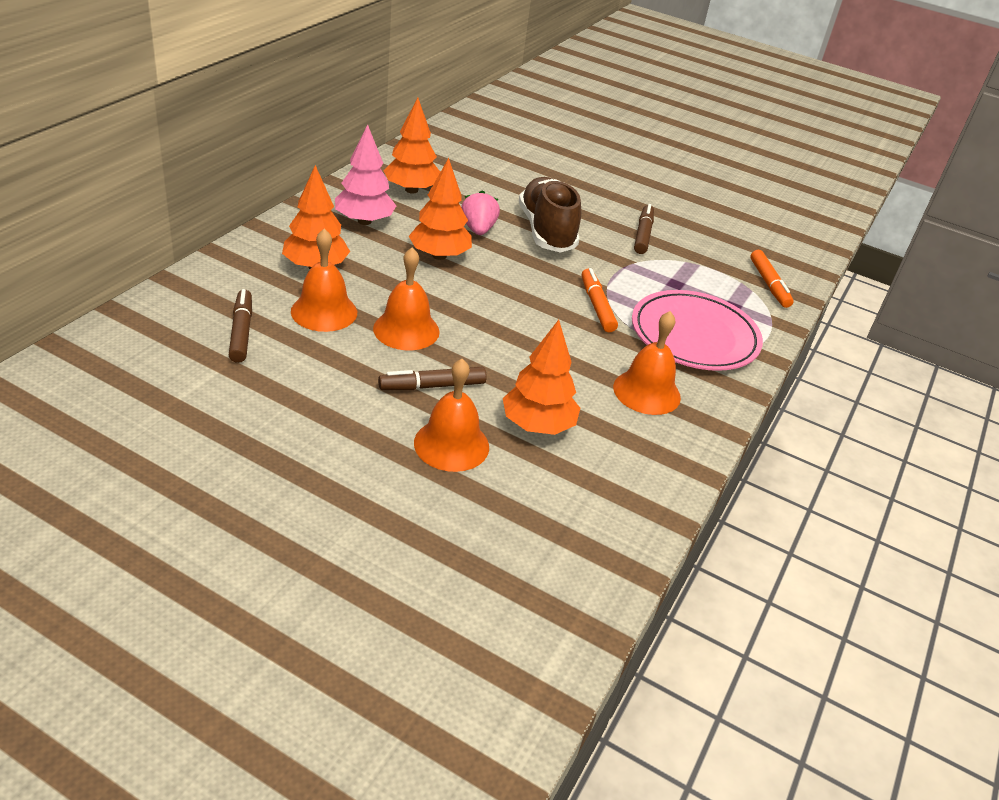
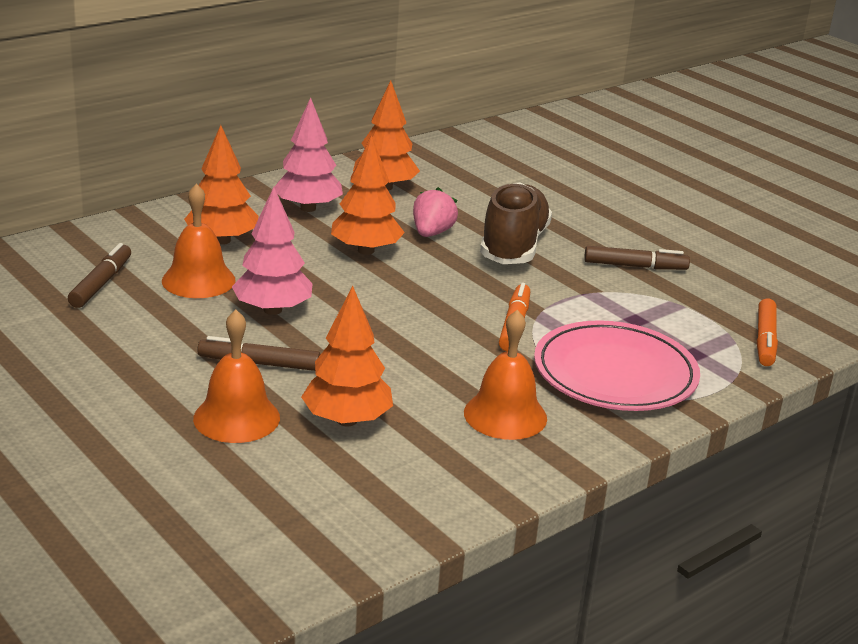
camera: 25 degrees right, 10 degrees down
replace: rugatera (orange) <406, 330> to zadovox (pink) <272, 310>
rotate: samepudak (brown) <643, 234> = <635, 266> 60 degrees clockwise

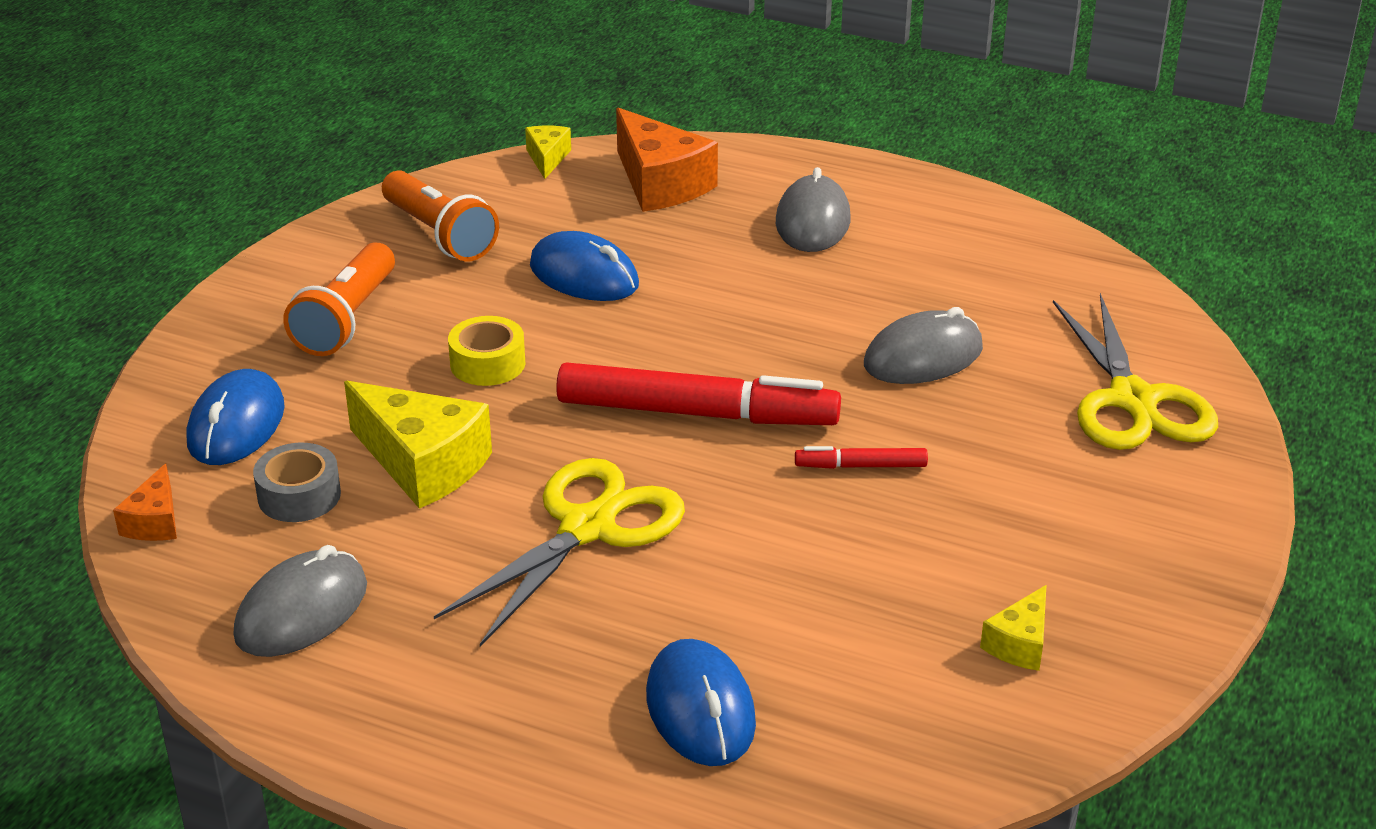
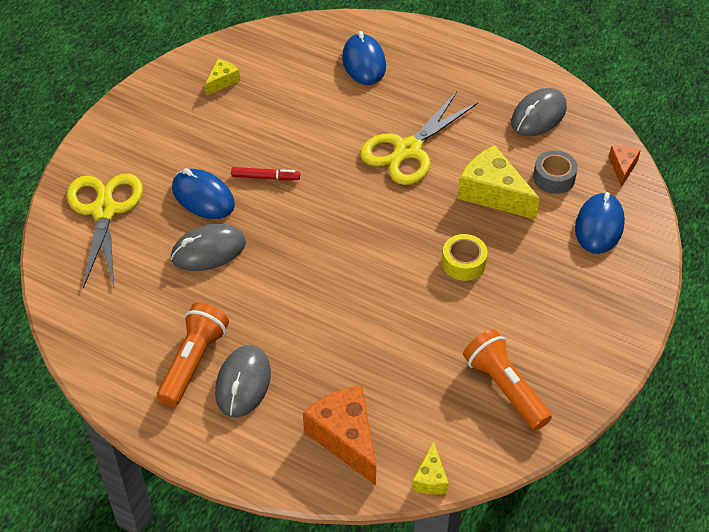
camera: 175 degrees left, 15 degrees up
delete: samepudak (red) <697, 413>
move: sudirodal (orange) <347, 320> to <193, 362>; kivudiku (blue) <584, 276> to <203, 197>

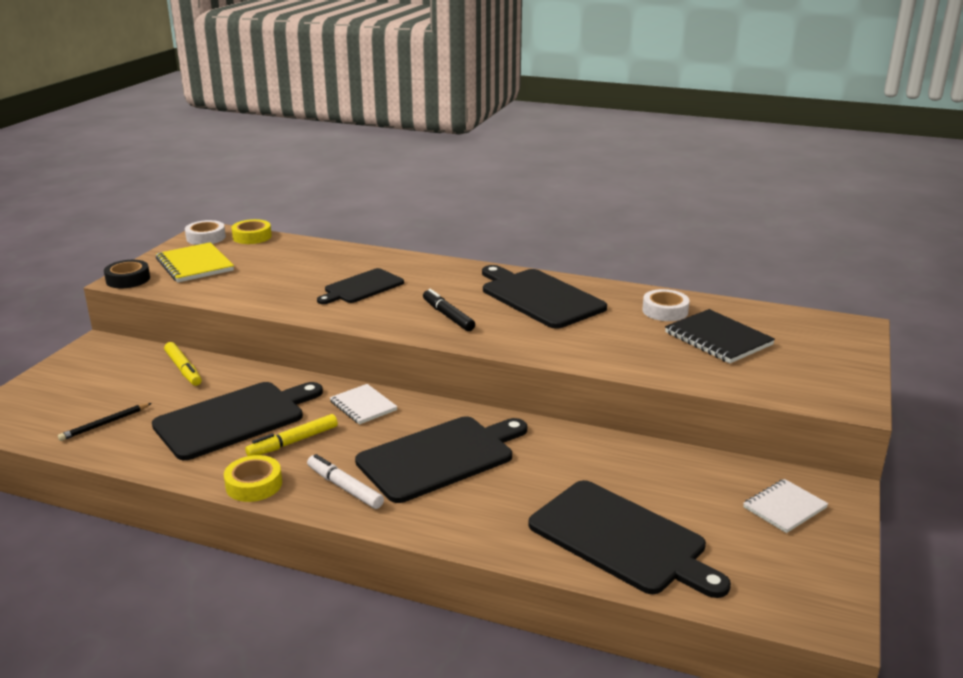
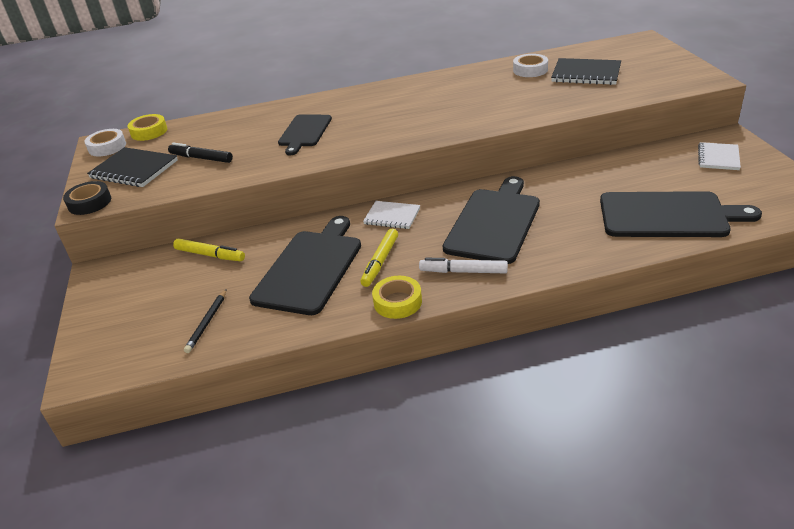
camera: 30 degrees left, 10 degrees up
delete: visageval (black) <539, 297>
move: samepudak (black) <448, 316> to <201, 158>
recolor: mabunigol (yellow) <195, 265> to mabunigol (black) <134, 169>

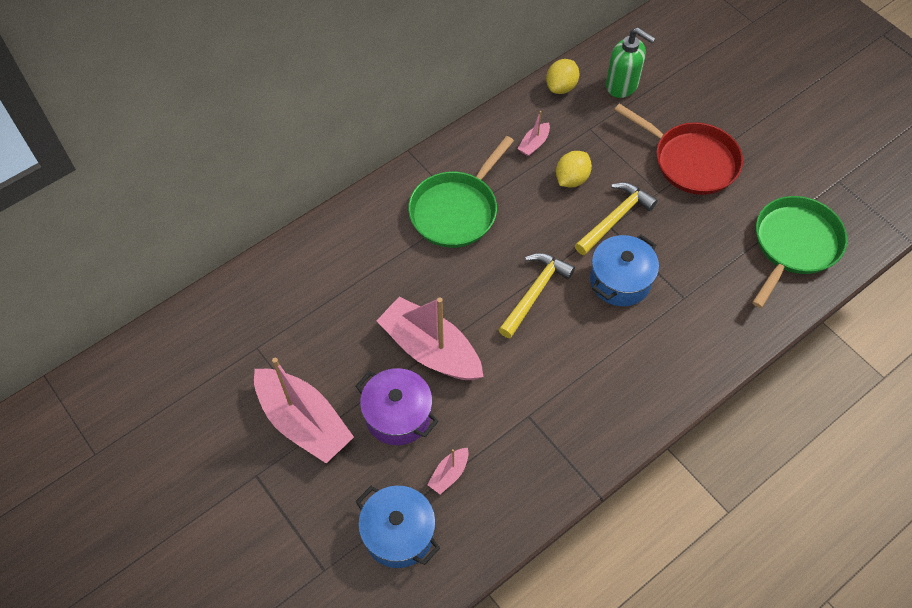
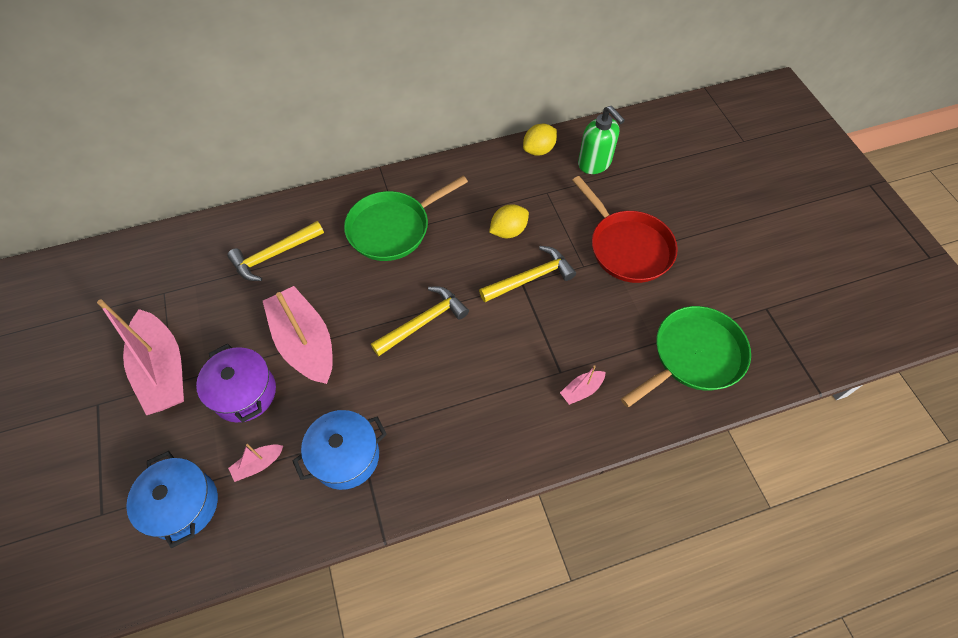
camera: 20 degrees right, 0 degrees up
insert: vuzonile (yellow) <274, 255>
move: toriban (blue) <620, 281> to <346, 456>; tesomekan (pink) <534, 144> to <581, 390>

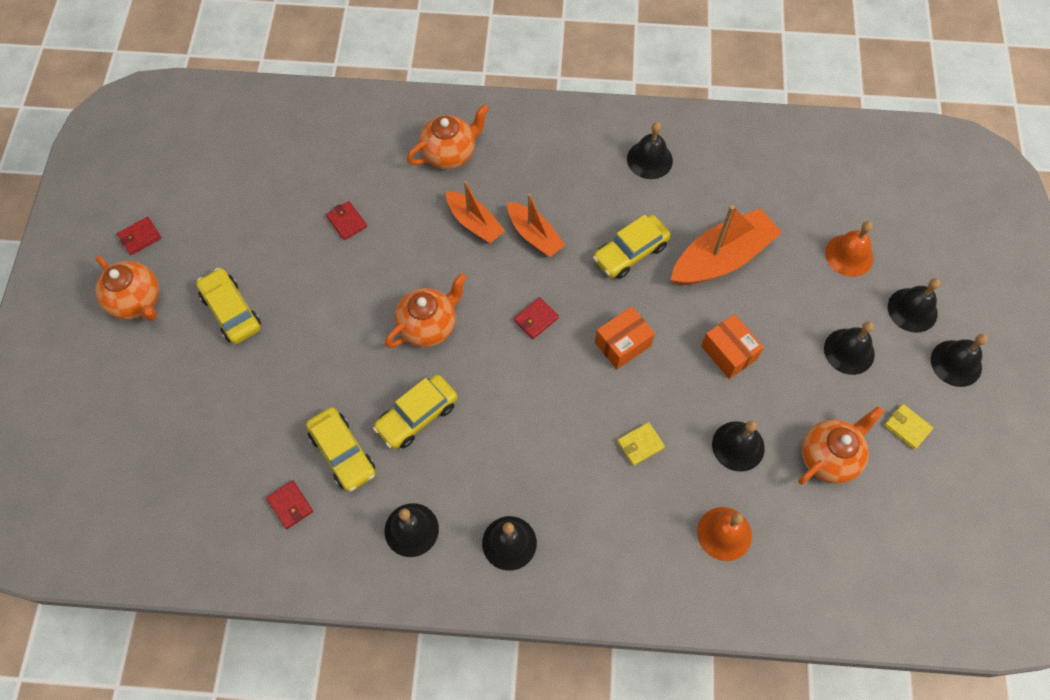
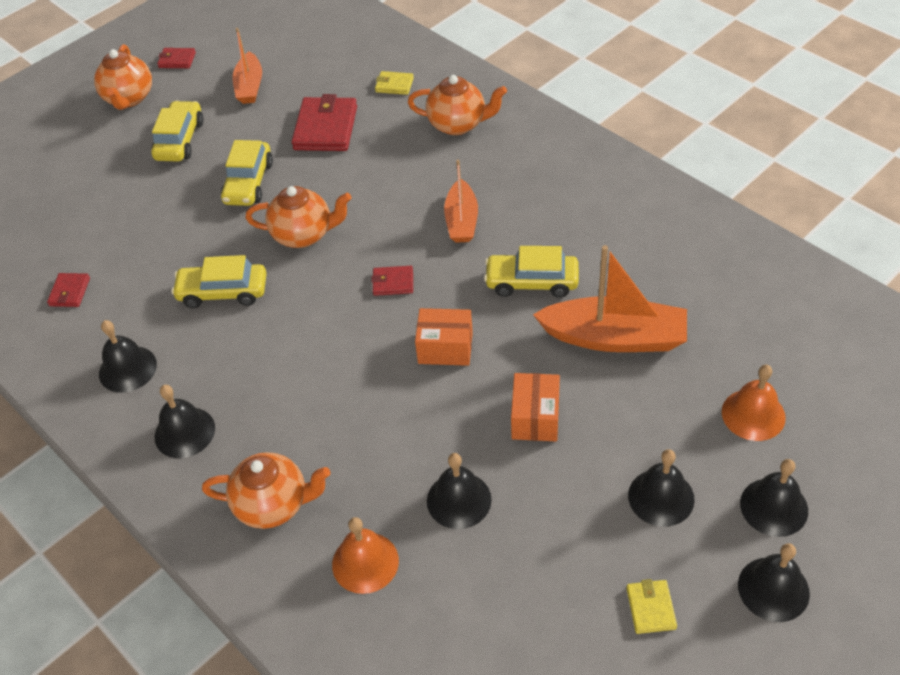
camera: 45 degrees right, 15 degrees down
delete: rugatera (black) <649, 159>
move: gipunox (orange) <829, 457> to <273, 505>; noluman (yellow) <343, 453> to <249, 183>; tesomekan (orange) <474, 223> to <250, 86>; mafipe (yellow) <640, 444> to <394, 85>
resize: mafipe (red) <347, 222> = <326, 128> x1.95

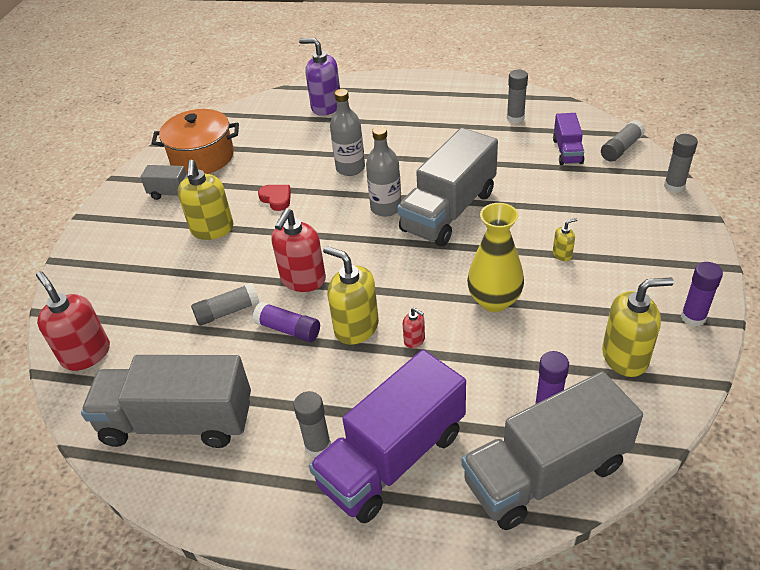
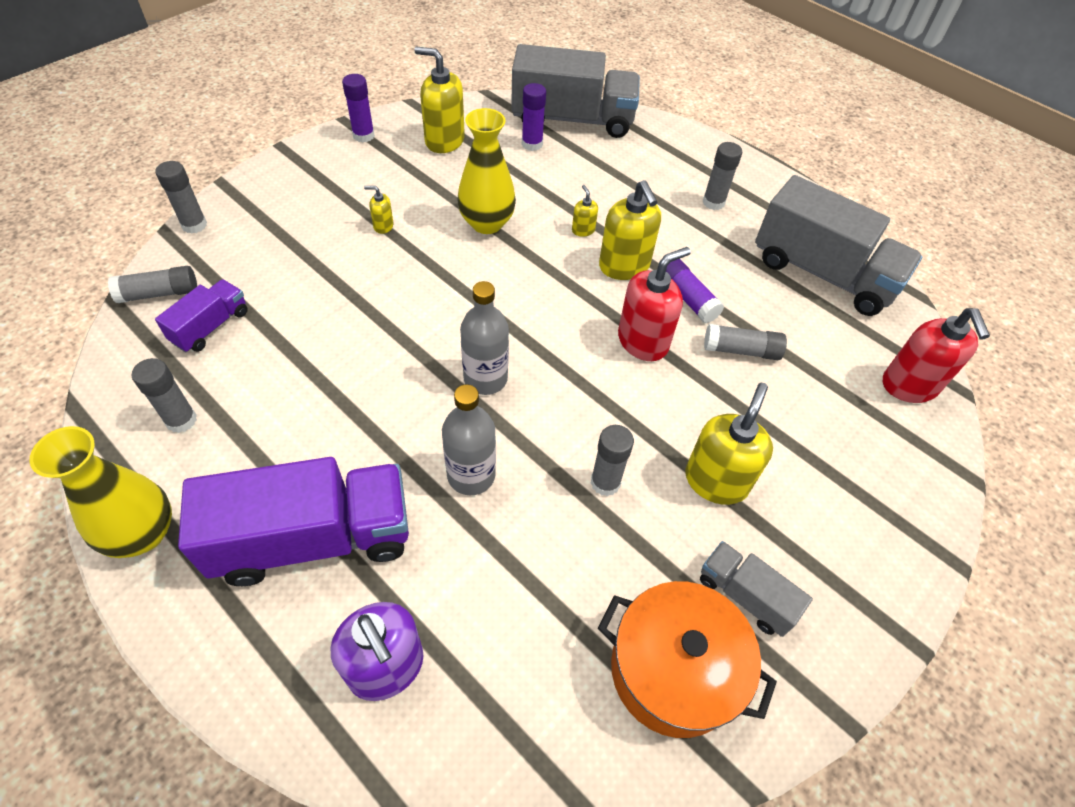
camera: 155 degrees left, 10 degrees up
delete: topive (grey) <448, 211>
insert: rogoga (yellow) <142, 533>
move: topive (purple) <392, 458> to <314, 538>
replace: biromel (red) <276, 199> to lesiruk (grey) <605, 482>
recolor: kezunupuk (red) <414, 340> to kezunupuk (yellow) <583, 230>

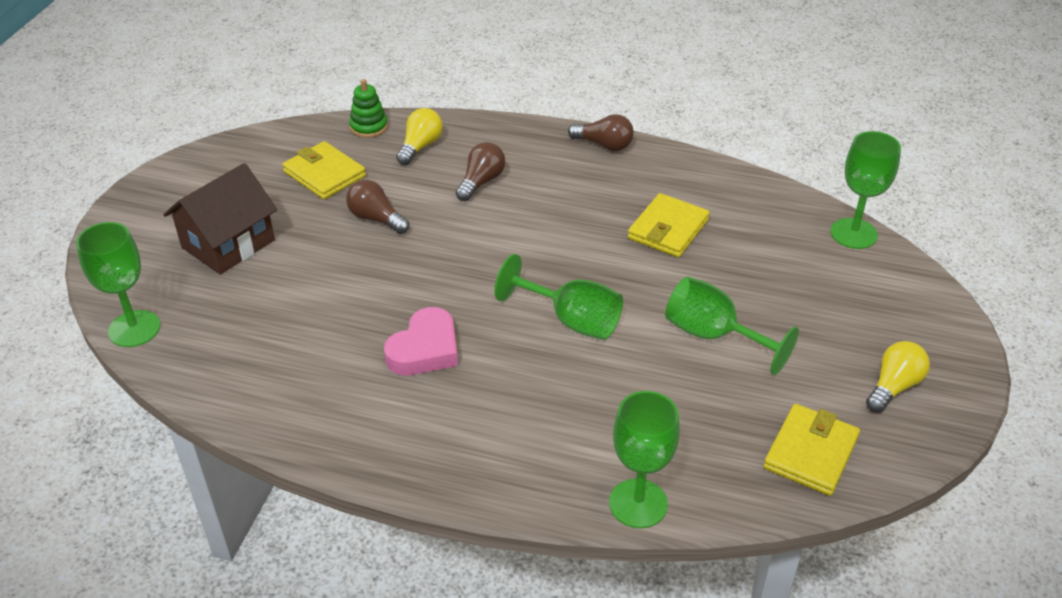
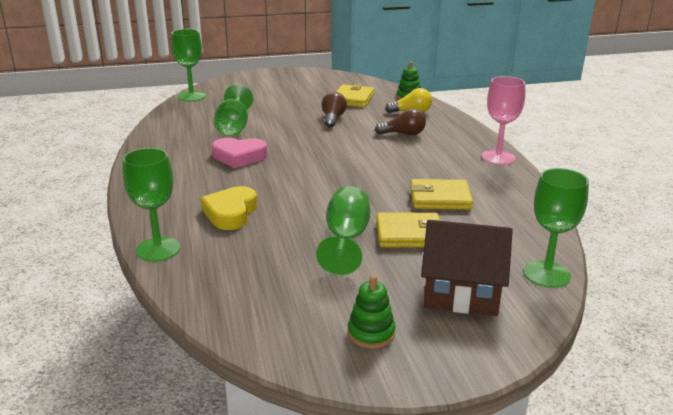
camera: 60 degrees right, 15 degrees down
insert: biromel (yellow) <231, 213>
move: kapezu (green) <572, 320> to <233, 127>; mafipe (yellow) <810, 453> to <409, 234>; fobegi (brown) <228, 244> to <461, 293>
replace: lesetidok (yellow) <893, 387> to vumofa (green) <371, 333>; lesetidok (brown) <604, 145> to kapezu (pink) <498, 157>

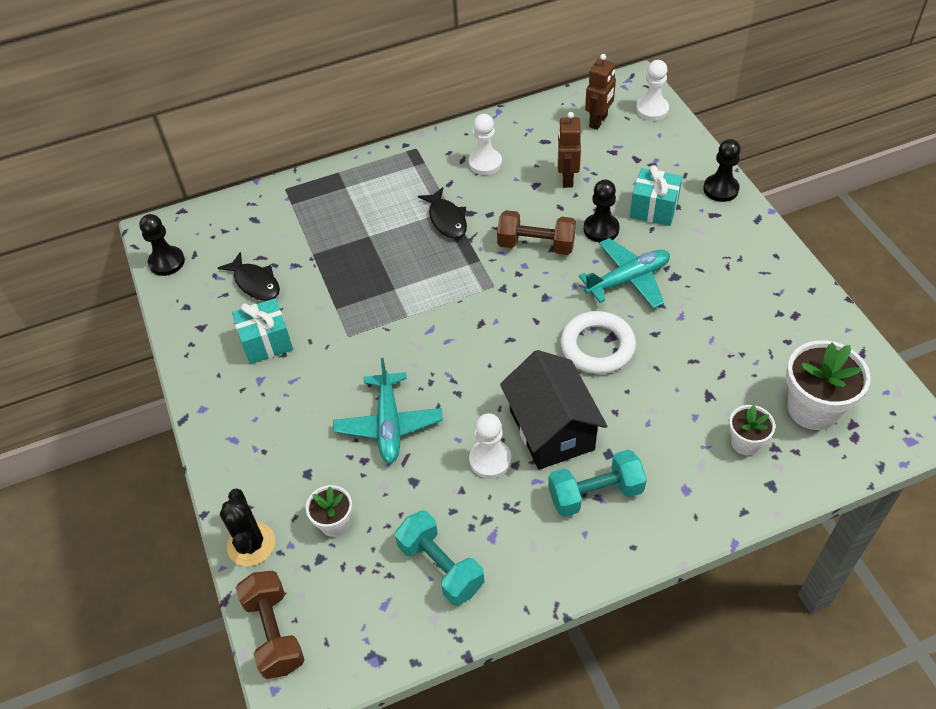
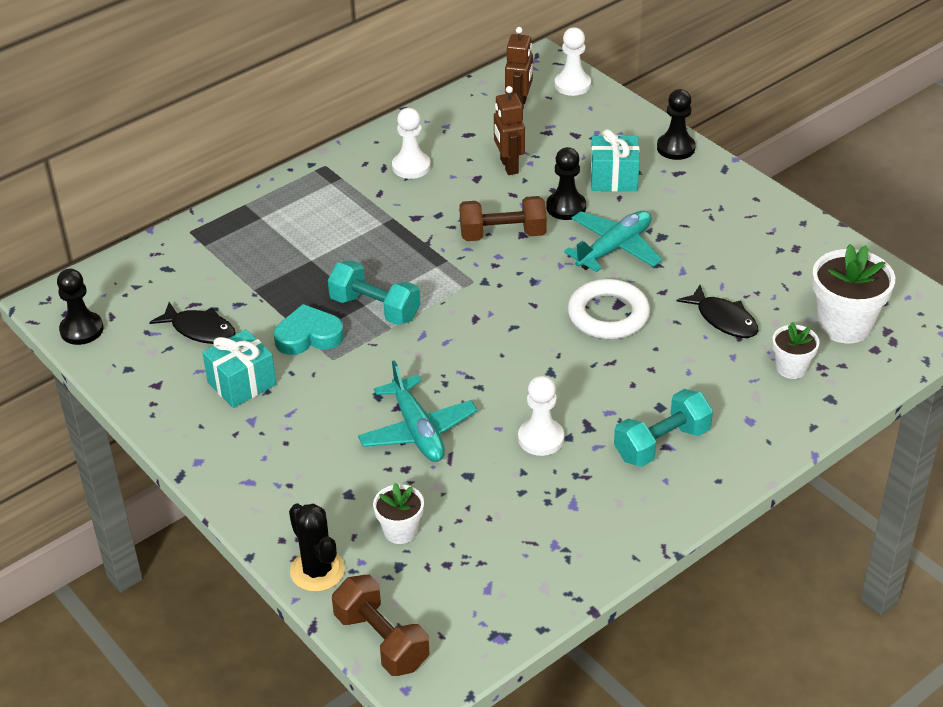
camera: 20 degrees left, 10 degrees down
delete: fobegi (black) <551, 429>
insert: biromel (turquoise) <308, 336>
move: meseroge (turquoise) <440, 567> to <375, 308>; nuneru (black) <446, 219> to <723, 319>

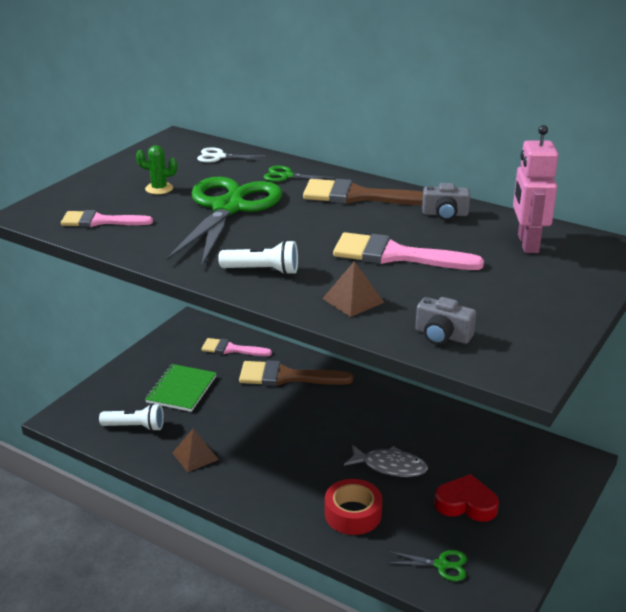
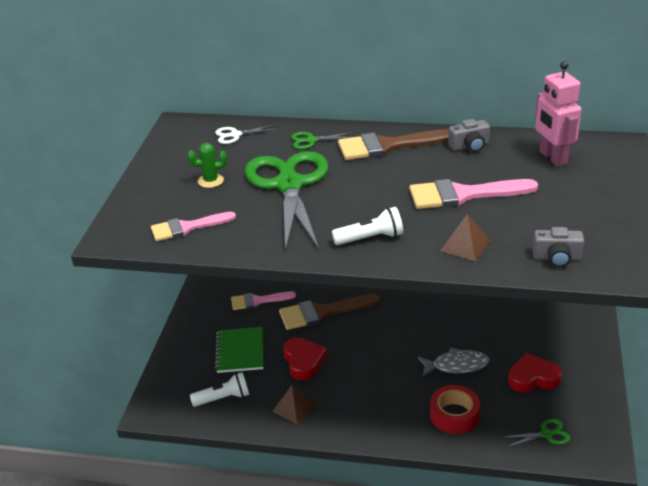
camera: 20 degrees left, 5 degrees up
insert: biromel (red) <303, 361>

